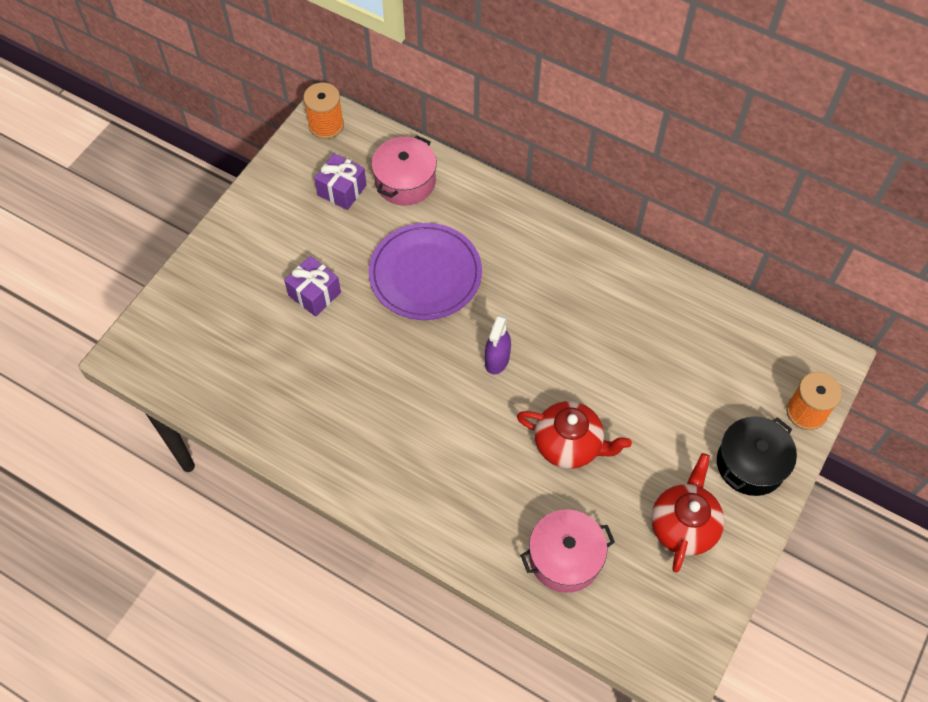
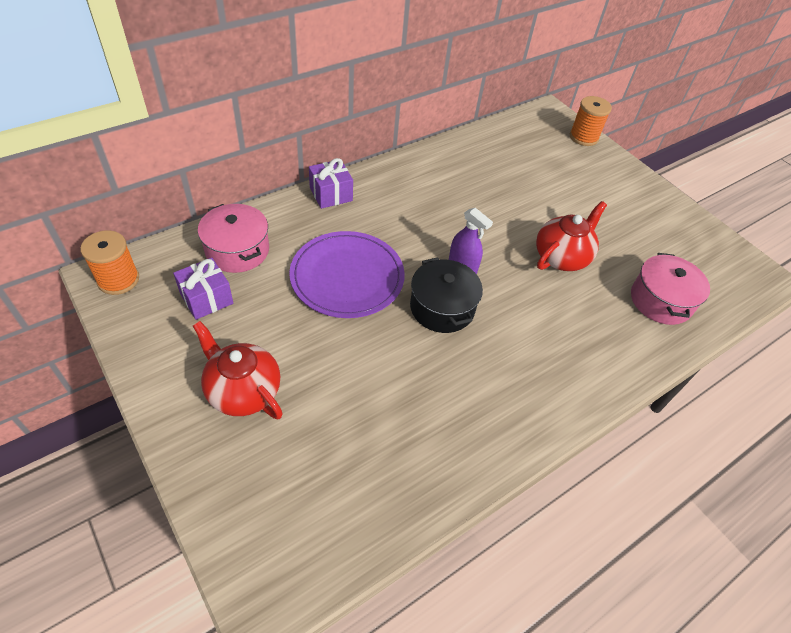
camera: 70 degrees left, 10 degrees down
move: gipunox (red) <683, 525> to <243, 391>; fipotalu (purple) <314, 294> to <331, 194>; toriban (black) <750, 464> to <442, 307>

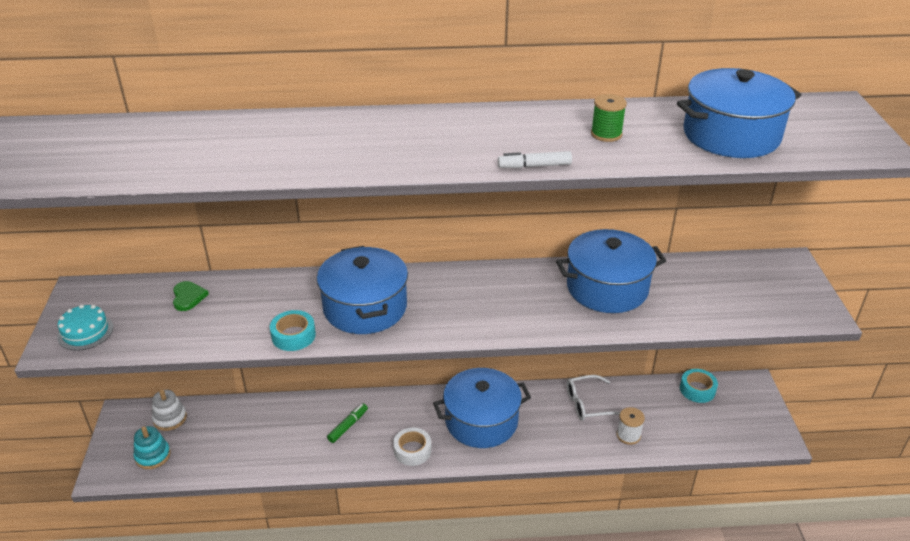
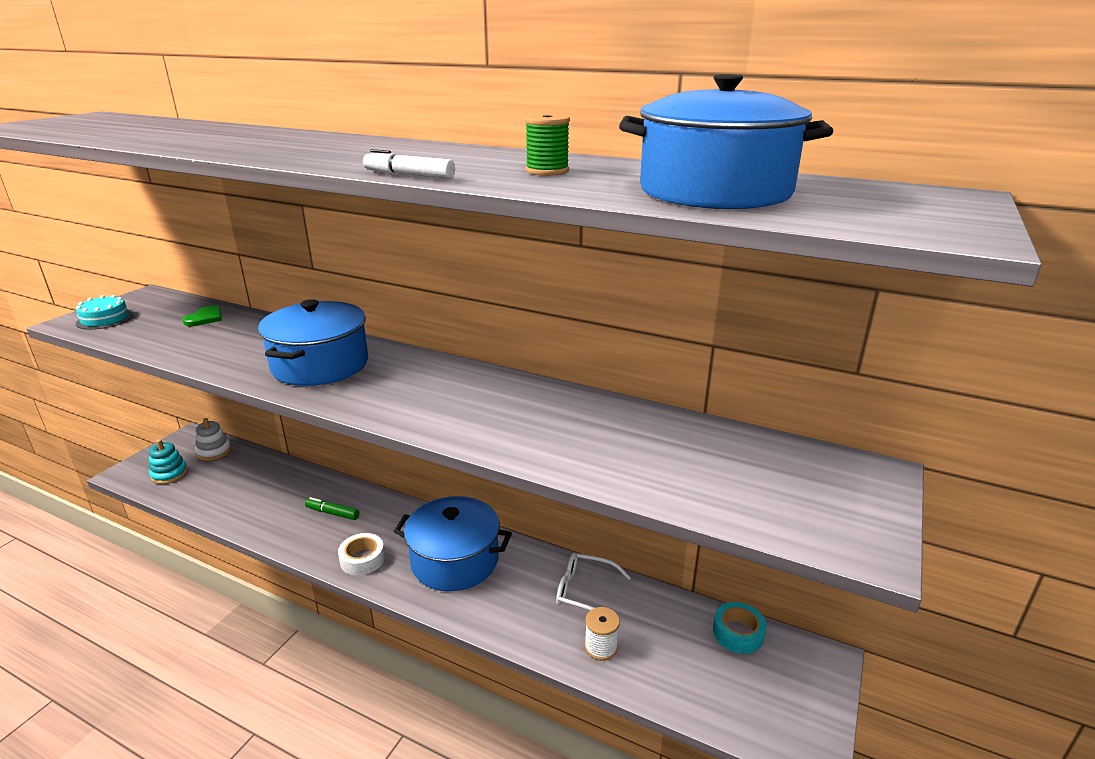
camera: 30 degrees right, 10 degrees down
delete: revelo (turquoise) <293, 335>; toriban (blue) <607, 288>
rotate: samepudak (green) <348, 426> = <333, 513> 135 degrees counterclockwise

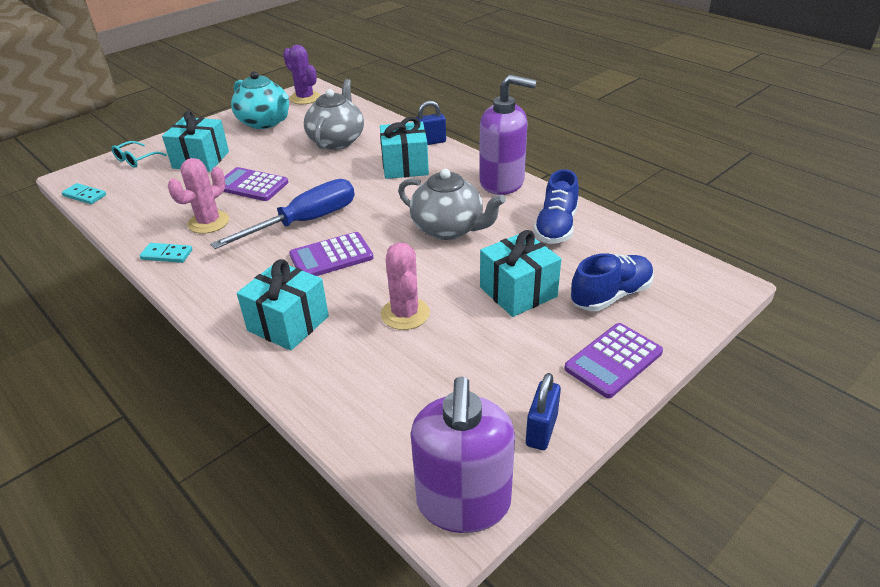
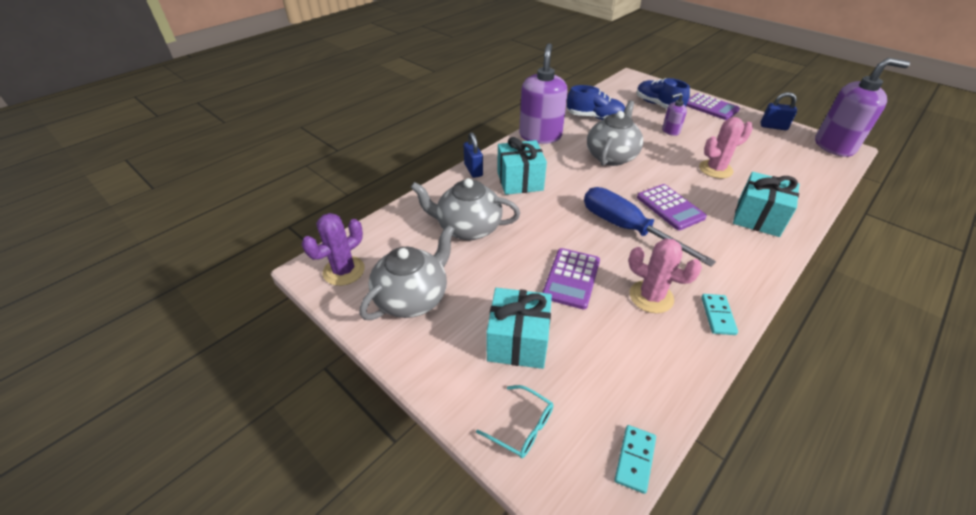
camera: 95 degrees left, 5 degrees up
replace: fipotalu (turquoise) <518, 292> to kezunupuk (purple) <670, 131>
recolor: gipunox (turquoise) <265, 122> to gipunox (grey) <412, 298>

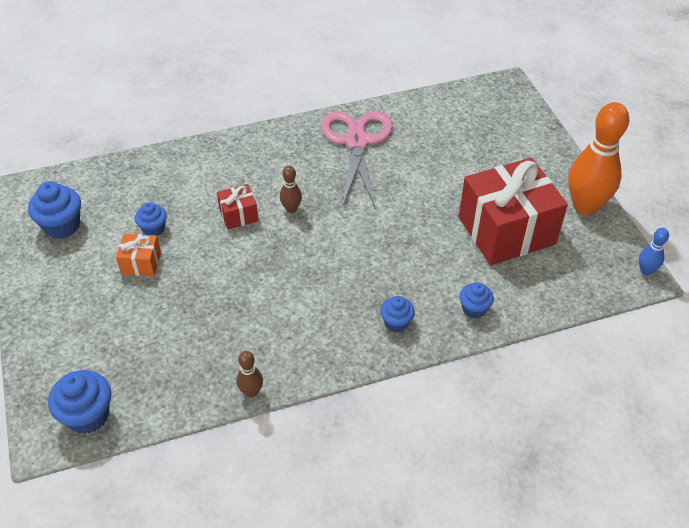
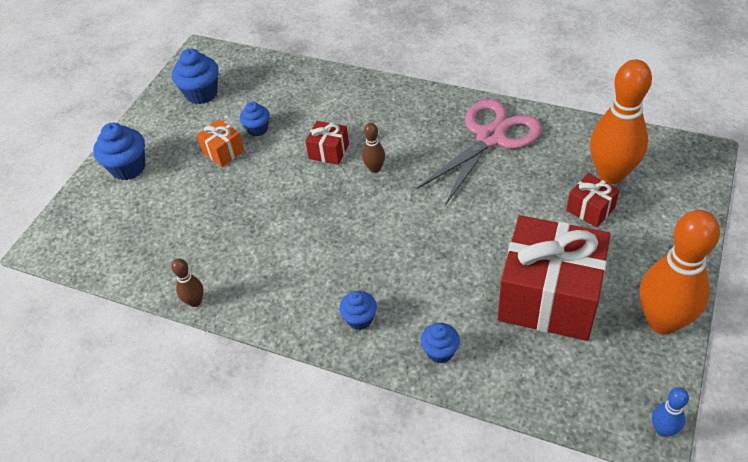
camera: 45 degrees right, 0 degrees up
insert: fipotalu (red) <590, 209>; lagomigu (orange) <611, 174>
move: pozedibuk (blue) <88, 415> to <128, 168>

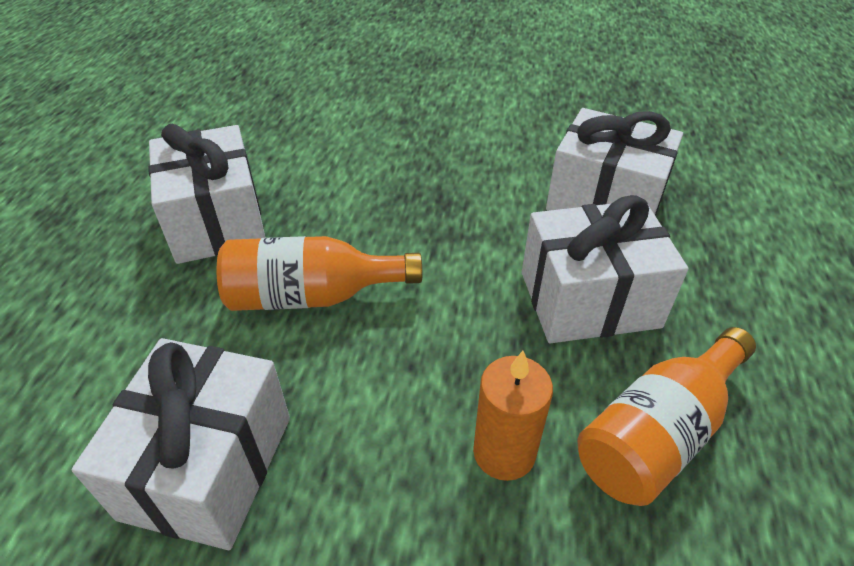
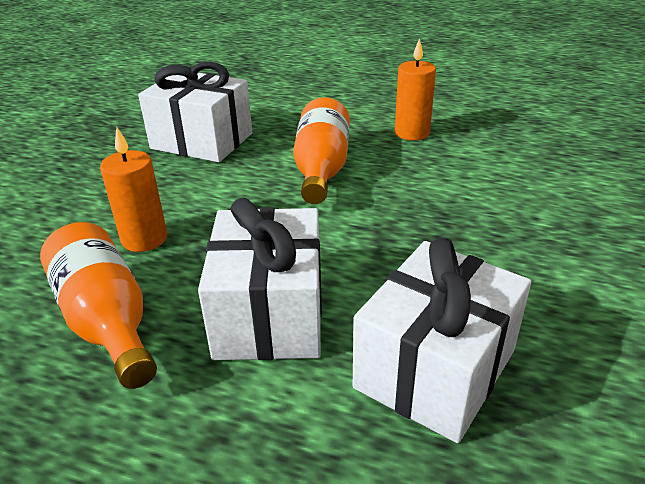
camera: 100 degrees right, 10 degrees down
replace: fipotalu (white) <217, 221> to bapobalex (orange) <412, 133>

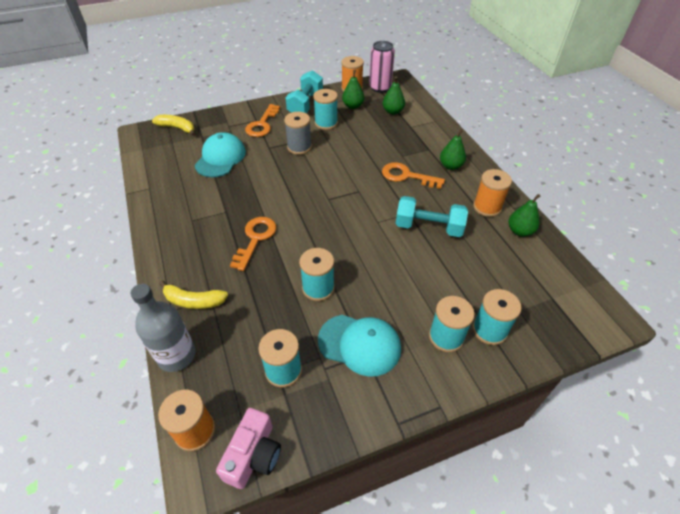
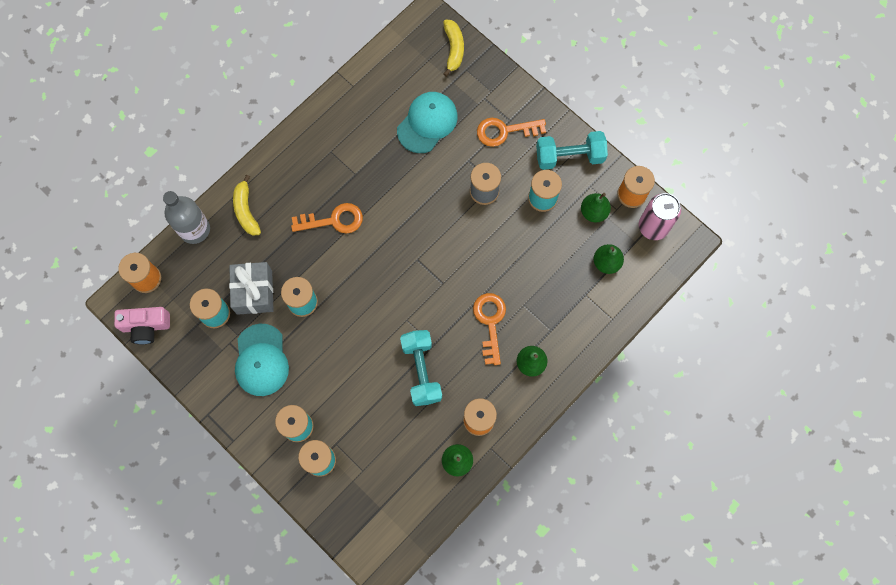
camera: 65 degrees right, 25 degrees up
insert: fipotalu (grey) <254, 292>
rotate: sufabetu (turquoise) <220, 158> = <427, 123> 45 degrees counterclockwise

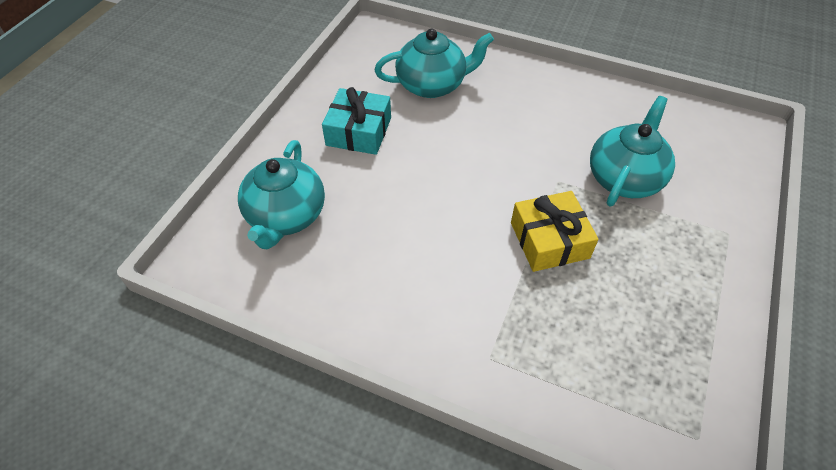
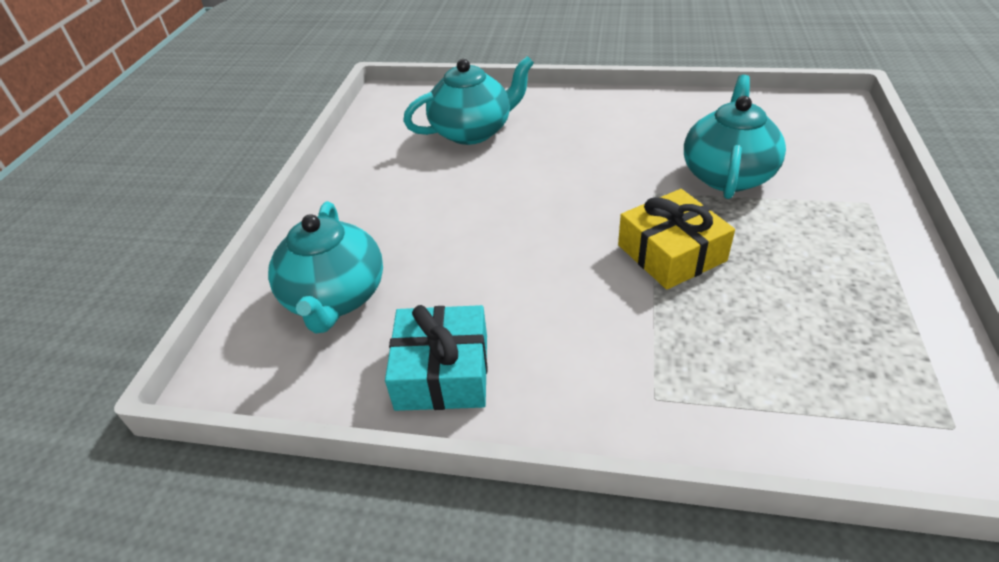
camera: 10 degrees left, 10 degrees down
move: fipotalu (turquoise) <359, 131> to <442, 372>

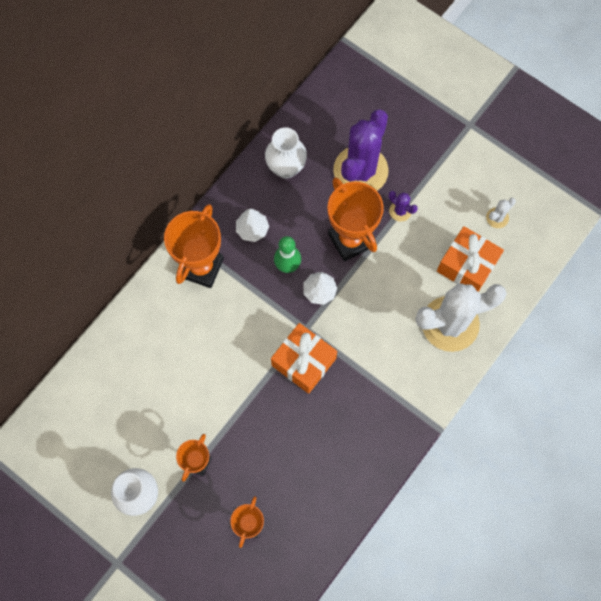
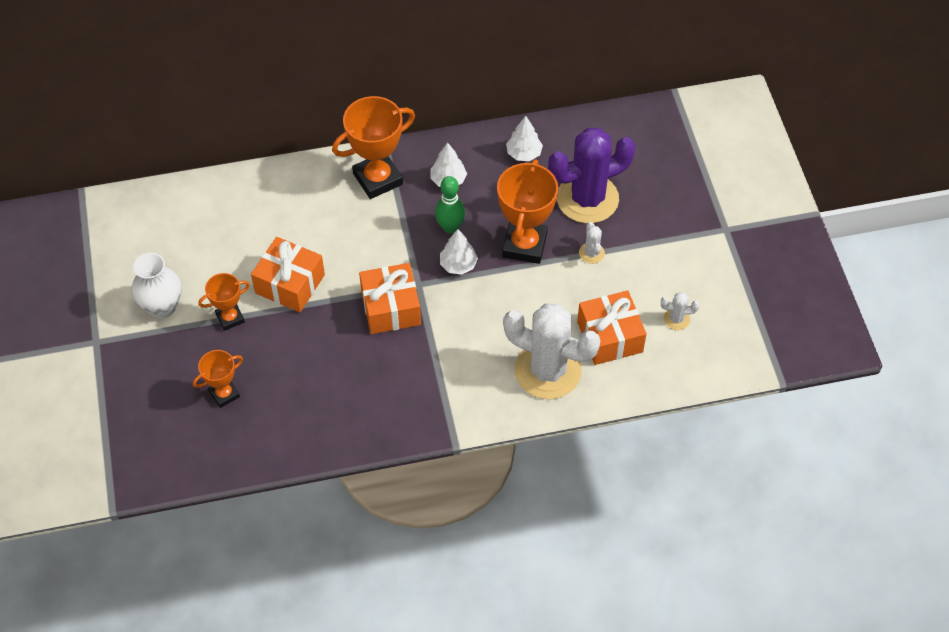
camera: 40 degrees right, 15 degrees down
insert: fipotalu (orange) <290, 284>
replace: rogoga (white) <286, 168> to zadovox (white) <524, 153>
recolor: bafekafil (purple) <400, 211> to bafekafil (white) <591, 253>

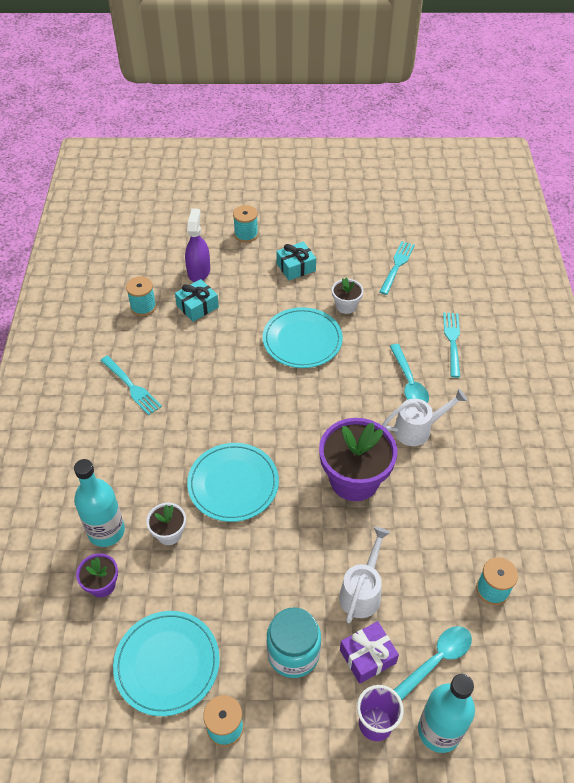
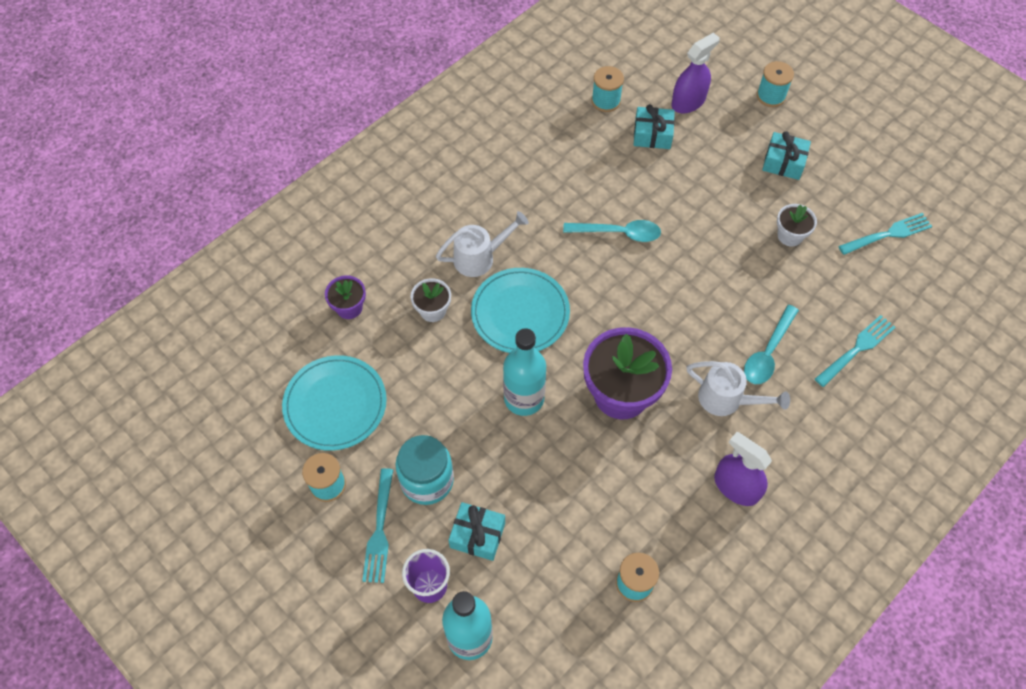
camera: 45 degrees right, 10 degrees up
delete: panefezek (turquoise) <302, 340>
insert: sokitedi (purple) <736, 487>
move: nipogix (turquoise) <131, 386> to <379, 529>; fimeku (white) <362, 591> to <480, 258>; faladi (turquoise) <106, 531> to <524, 398>; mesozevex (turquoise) <435, 662> to <618, 233>
recolor: fipotalu (purple) <367, 656> to fipotalu (turquoise) <477, 535>

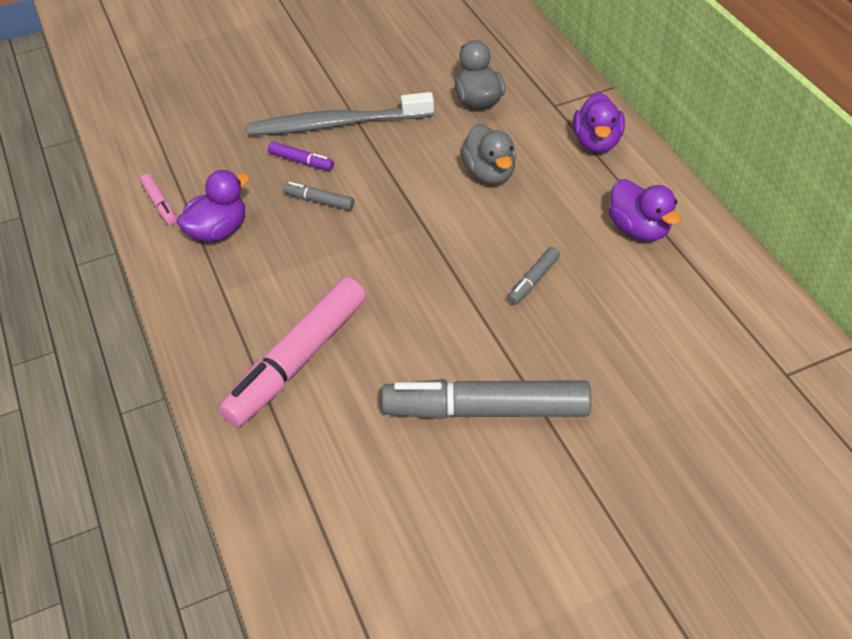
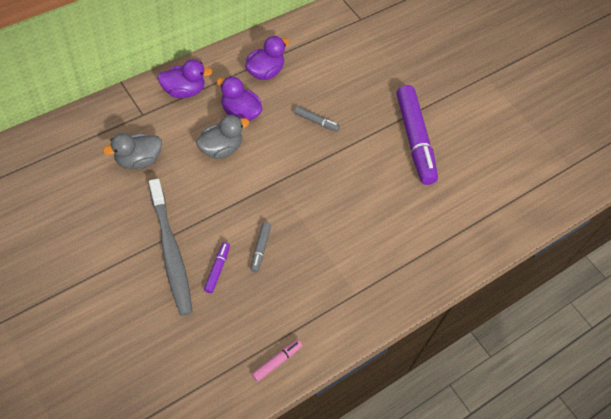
camera: 110 degrees left, 10 degrees up
delete: samepudak (pink) <298, 360>
move: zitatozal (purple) <218, 231> to <240, 113>
recolor: samepudak (grey) <486, 410> to samepudak (purple) <414, 139>

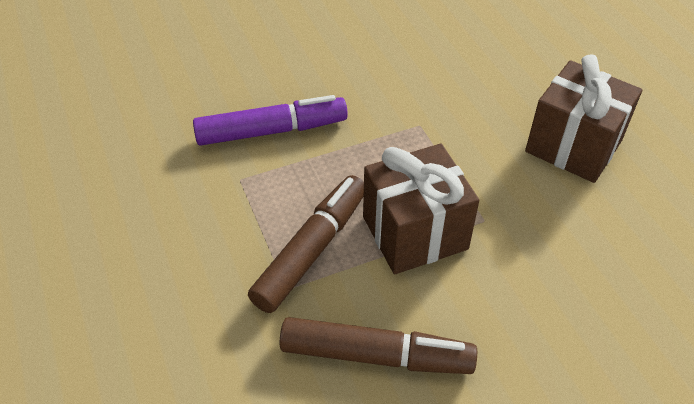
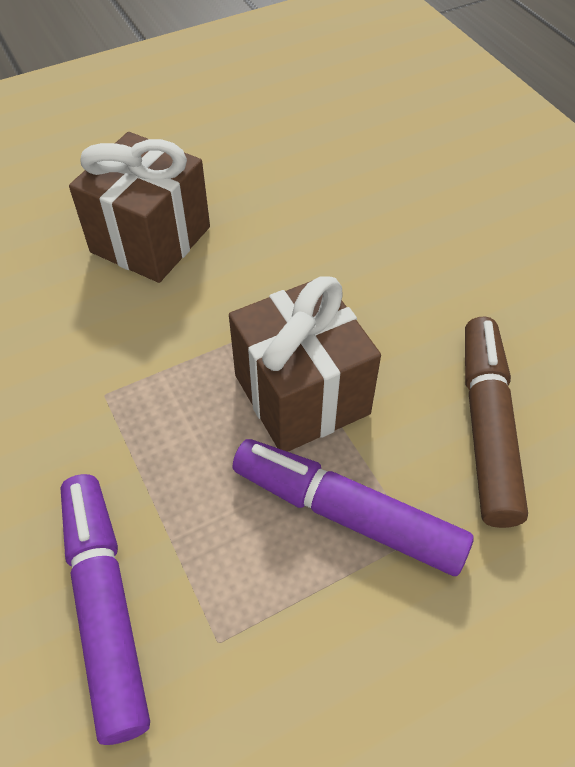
camera: 95 degrees left, 5 degrees up
recolor: samepudak (brown) <311, 250> to samepudak (purple) <347, 513>

